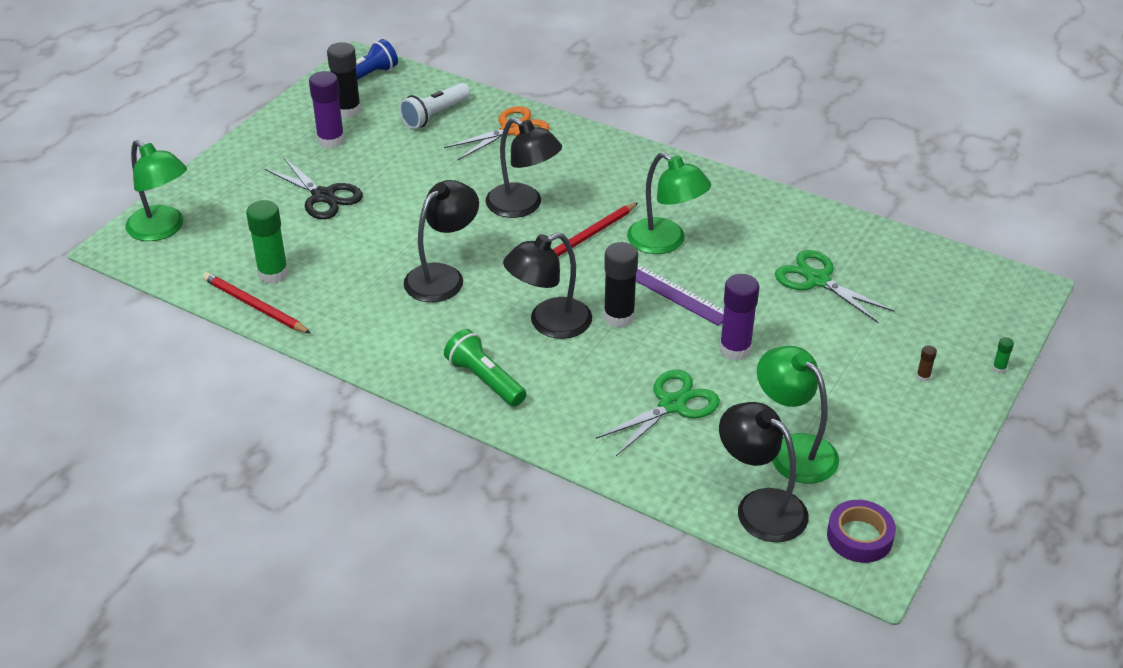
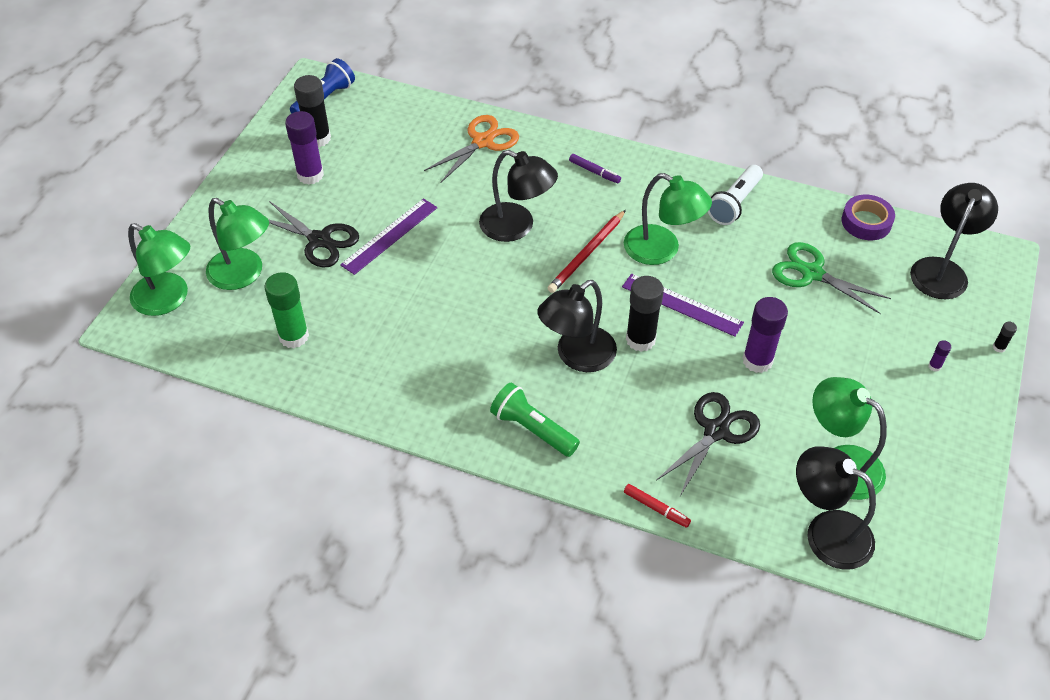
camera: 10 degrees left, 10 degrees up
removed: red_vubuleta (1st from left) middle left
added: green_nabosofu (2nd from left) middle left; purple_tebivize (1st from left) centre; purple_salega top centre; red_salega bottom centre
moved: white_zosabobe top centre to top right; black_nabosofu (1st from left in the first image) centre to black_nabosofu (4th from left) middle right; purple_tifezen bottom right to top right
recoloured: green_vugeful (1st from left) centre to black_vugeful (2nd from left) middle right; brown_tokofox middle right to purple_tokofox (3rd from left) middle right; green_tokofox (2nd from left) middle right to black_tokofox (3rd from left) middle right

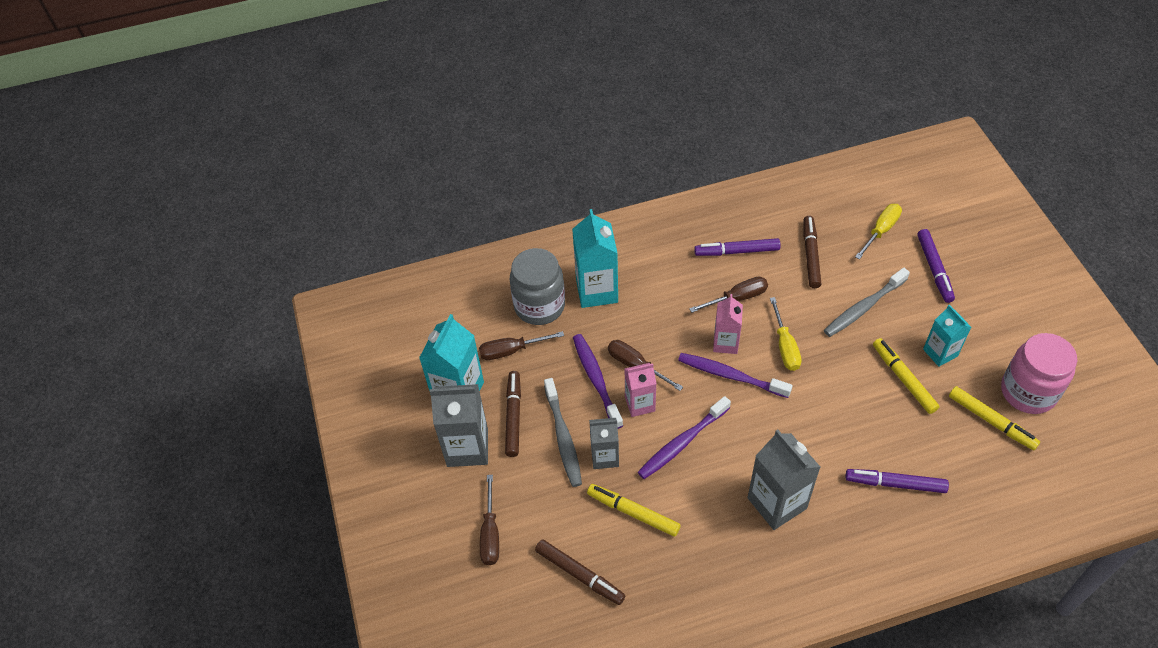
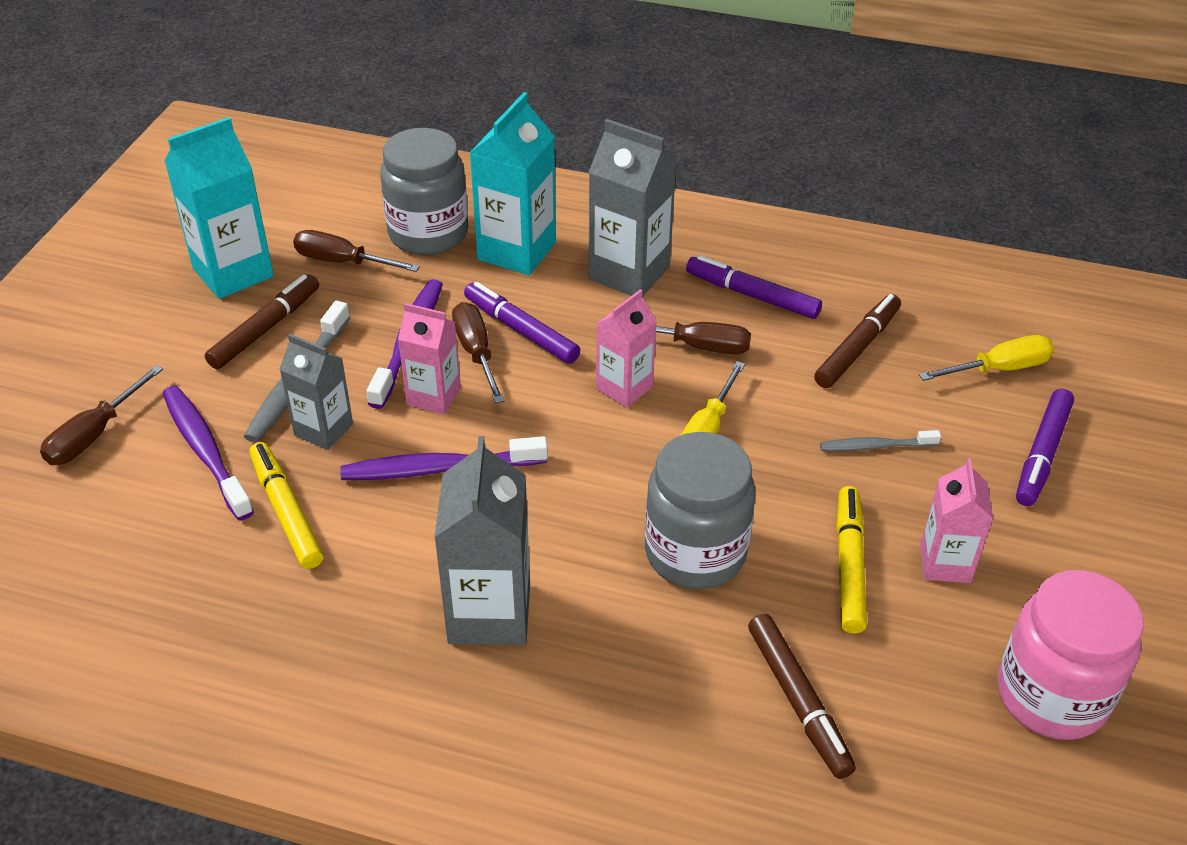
camera: 30 degrees right, 10 degrees down
removed: yellow_salega (3rd from left) middle right
added: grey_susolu (2nd from left) centre
moved: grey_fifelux (1st from left in the first image) centre to grey_fifelux (3rd from left) top centre; brown_salega (2nd from left) bottom centre to bottom right; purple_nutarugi (3rd from left in the first image) centre to purple_nutarugi (1st from left) middle left; purple_salega (2nd from left in the first image) bottom right to purple_salega (1st from left) centre
recoloured: turquoise_fifelux (3rd from left) middle right to pink_fifelux (3rd from left) middle right
resized: grey_nutarugi (2nd from left) middle right = middle right x0.59

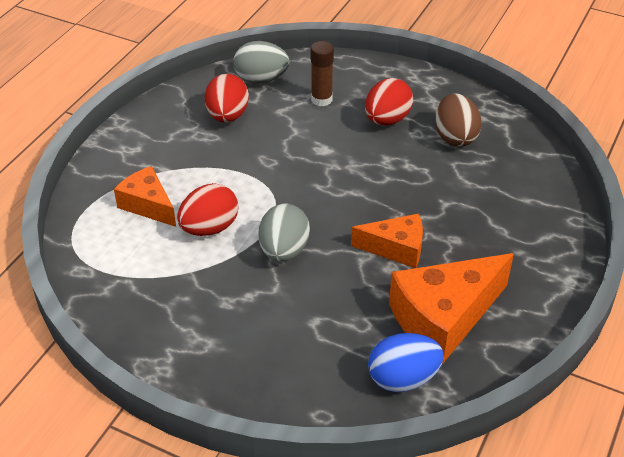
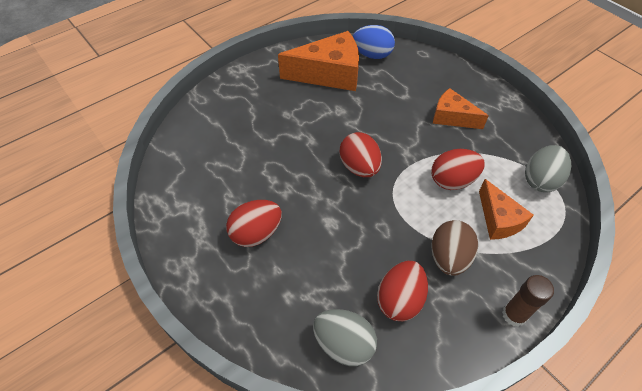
camera: 155 degrees left, 10 degrees up
added: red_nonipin (2nd from left) centre
moved: grey_nonipin (2nd from left) centre to middle right; brown_tokofox top centre to bottom right; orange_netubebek (2nd from left) centre to top right; brown_nonipin top right to middle right

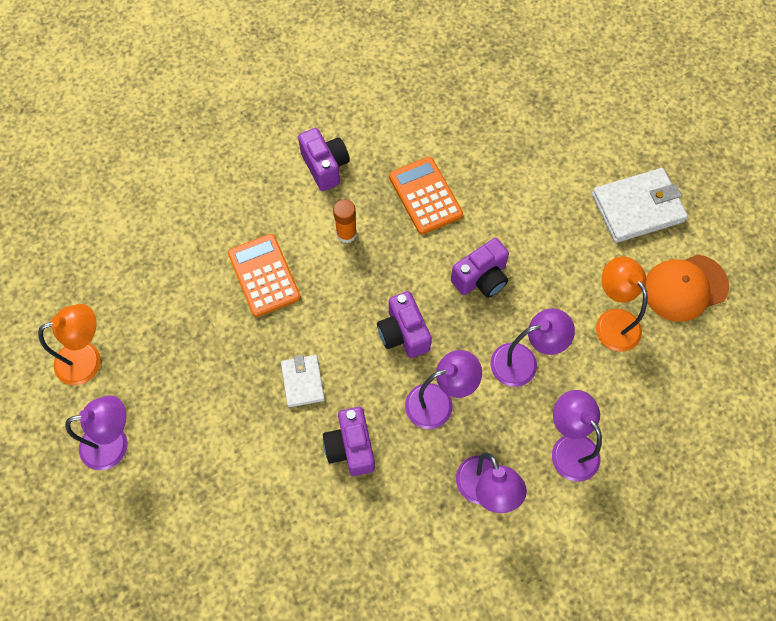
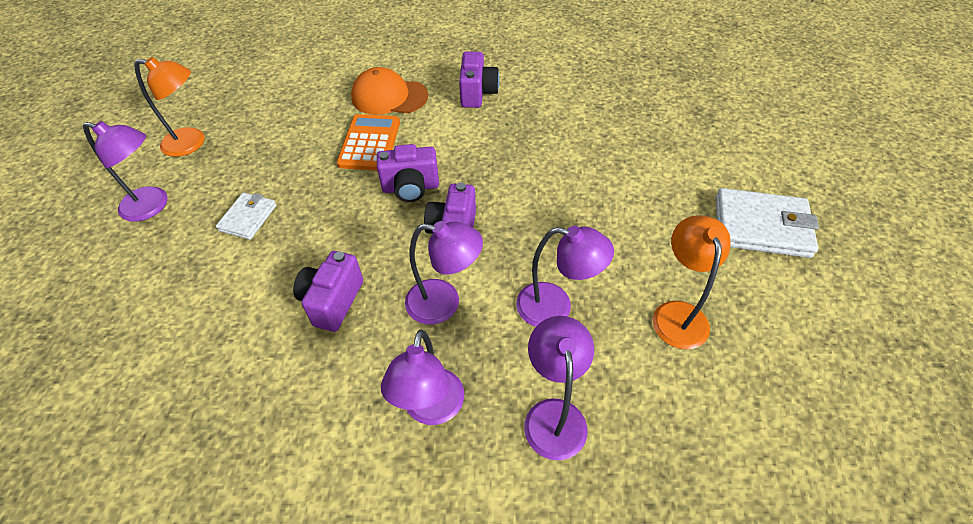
camera: 30 degrees right, 15 degrees down
removed: orange_tokofox centre; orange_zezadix (2nd from left) top centre
moved: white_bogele (1st from left) centre to middle left; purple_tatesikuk (4th from left in the first image) centre to purple_tatesikuk (2nd from left) top centre; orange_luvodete middle right to top centre

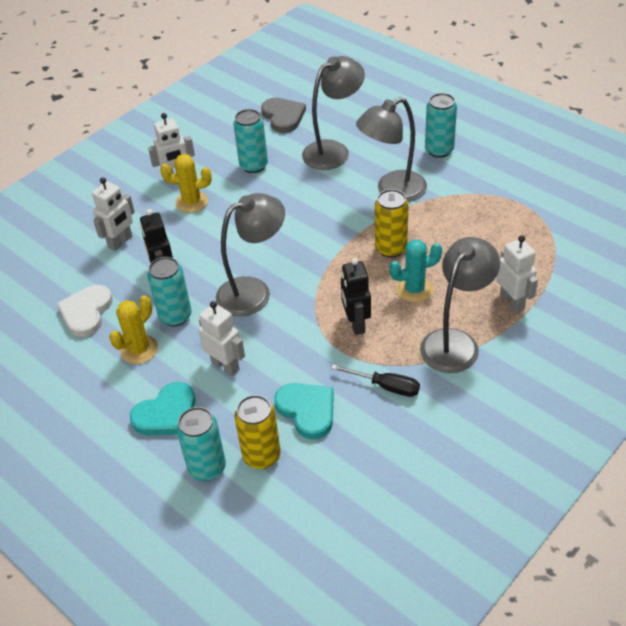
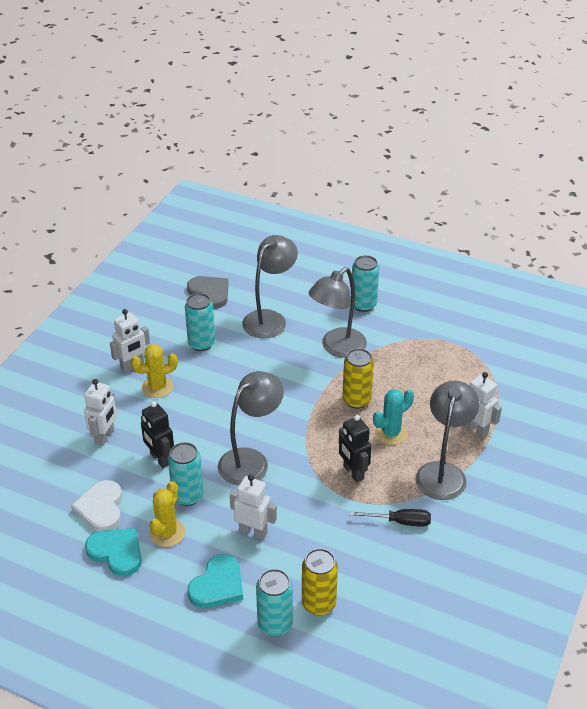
camera: 20 degrees left, 5 degrees down
moved: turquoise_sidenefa (2nd from left in the first image) centre to turquoise_sidenefa (1st from left) bottom left

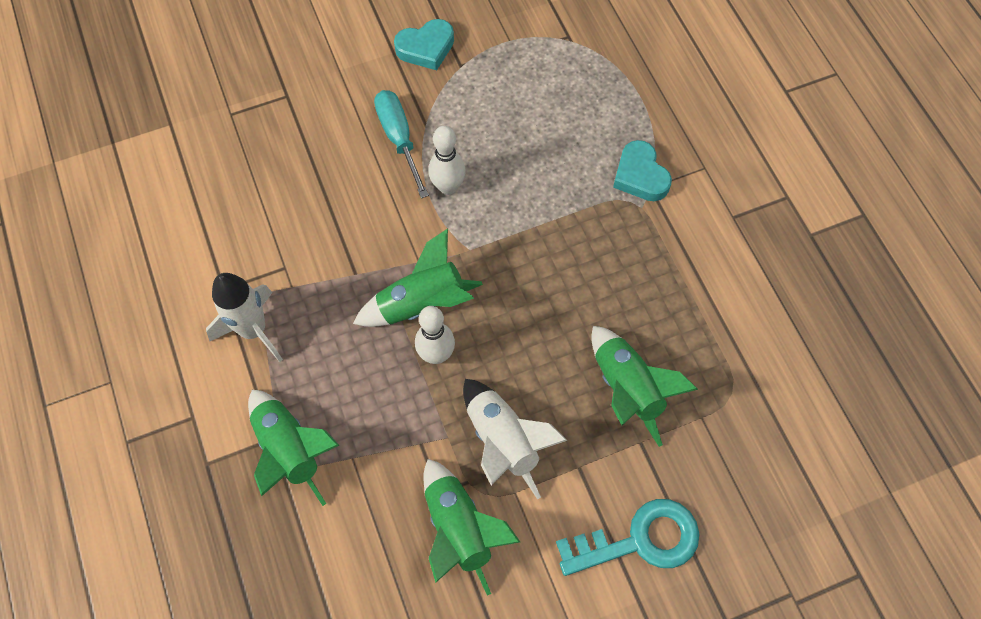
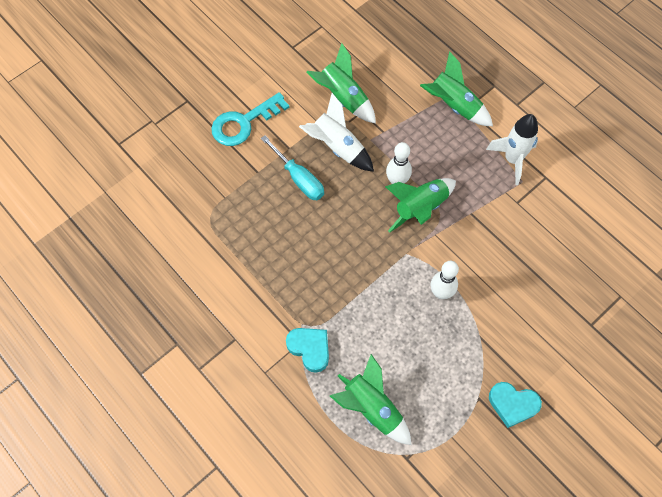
camera: 160 degrees right, 0 degrees up
moved: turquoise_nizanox top centre to centre; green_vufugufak (4th from left in the first image) centre to green_vufugufak (2nd from left) bottom centre
turned: turquoise_sidenefa (1st from left in the first image) top centre = bottom right 120 degrees counterclockwise

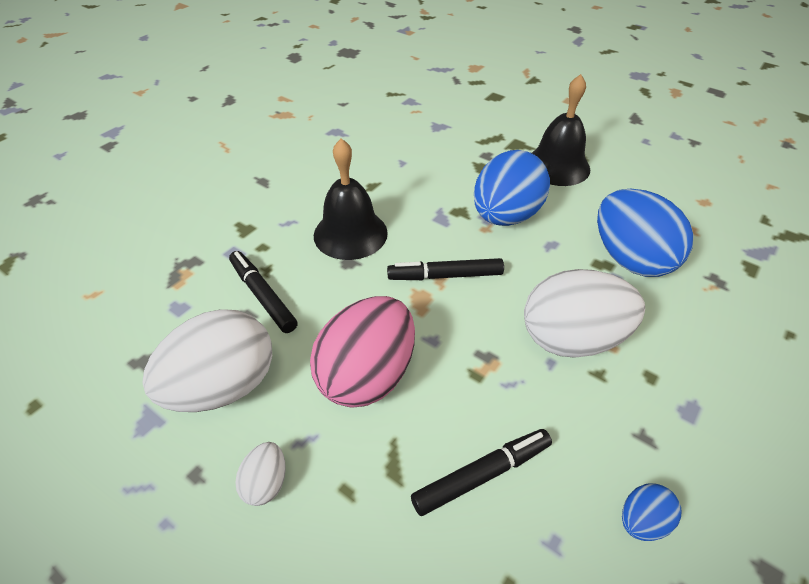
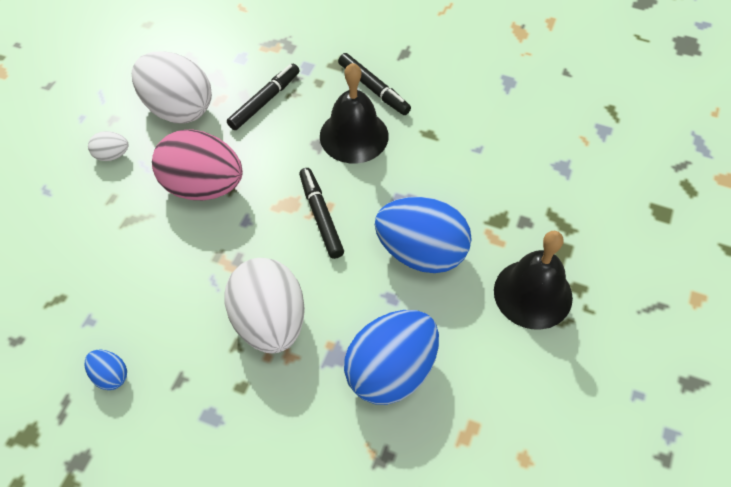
camera: 75 degrees right, 10 degrees up
moved: black_salega (3rd from left) bottom centre to top centre

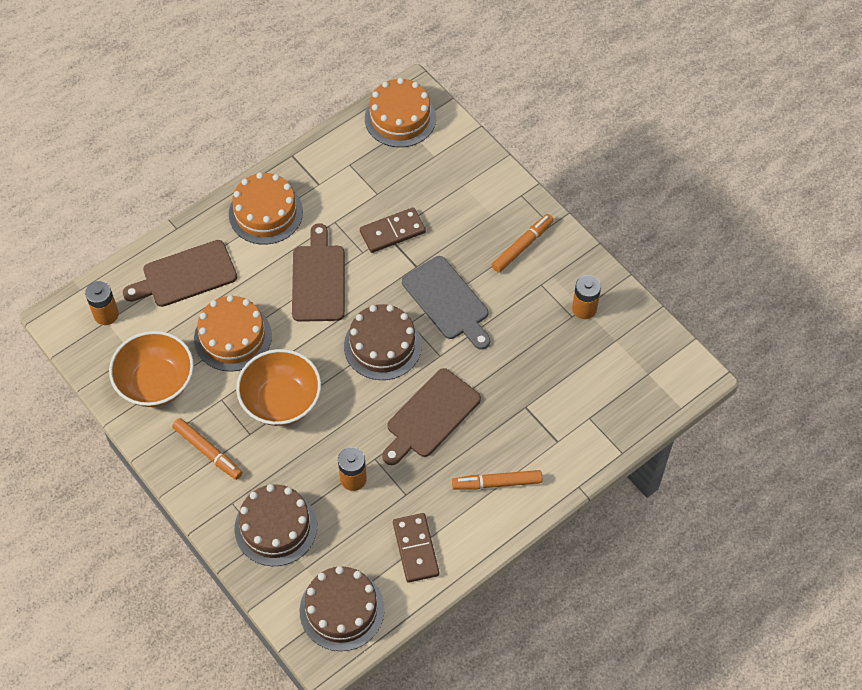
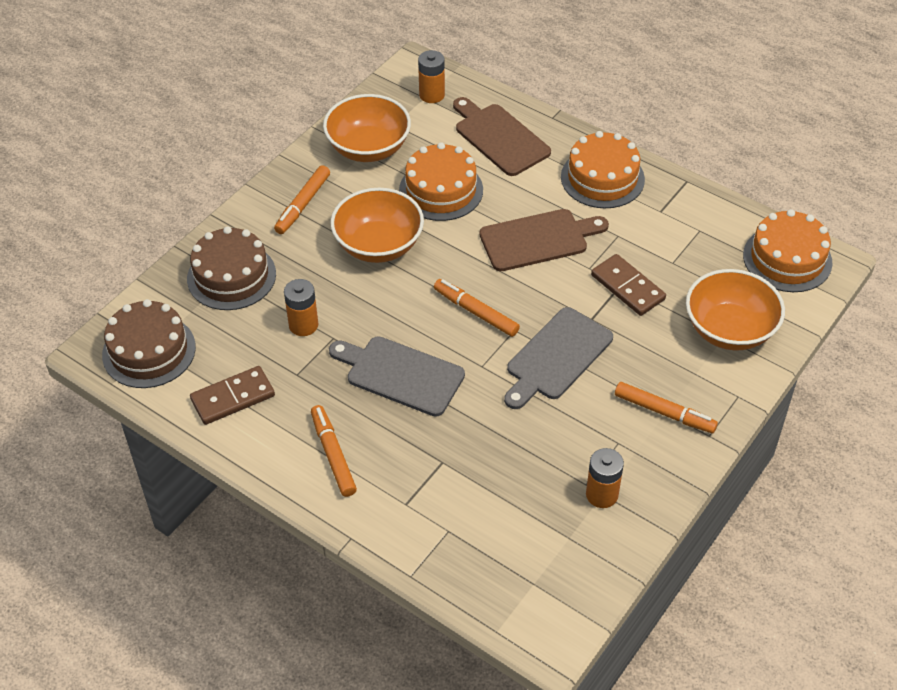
camera: 75 degrees right, 10 degrees down
added: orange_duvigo (3rd from left) middle right
replaced: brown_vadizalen (3rd from left) centre to orange_salega (3rd from left) centre
recoloured: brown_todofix (3rd from left) centre to grey_todofix (1st from left) centre

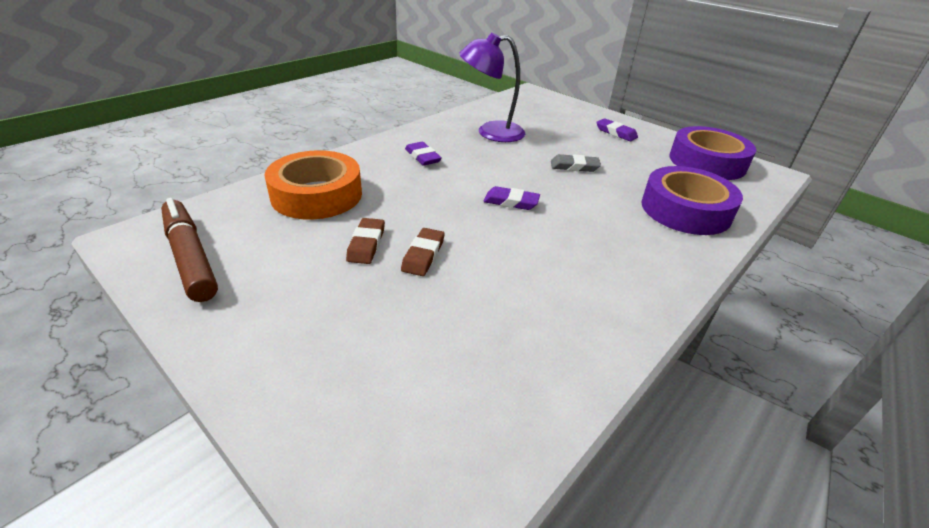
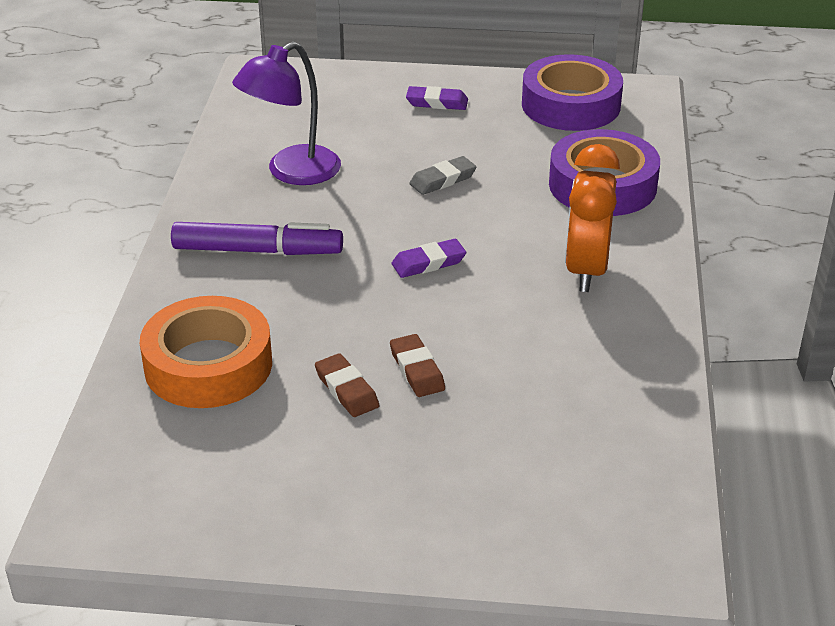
camera: 35 degrees left, 0 degrees up
removed: brown_salega middle left
added: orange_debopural middle right
replaced: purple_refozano (1st from left) top centre to purple_salega middle left

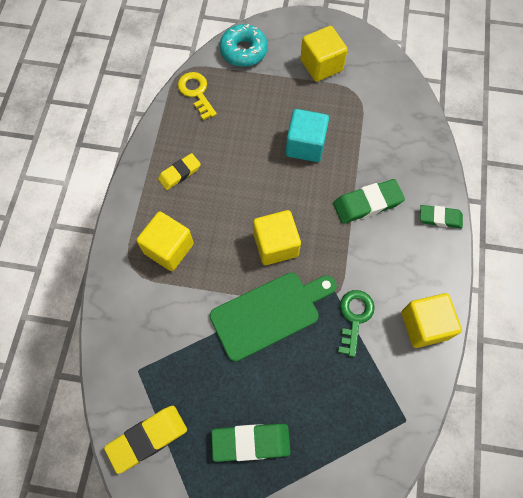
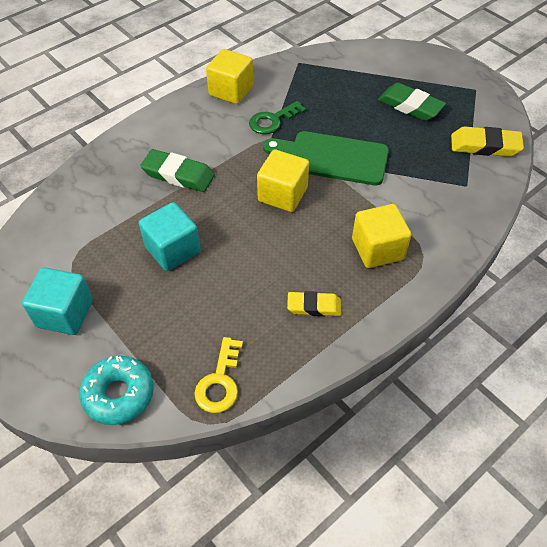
camera: 140 degrees left, 15 degrees down
removed: green_refozano (3rd from left) middle right
recoloured: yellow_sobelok (3rd from left) top centre to turquoise_sobelok (1st from left) middle left

